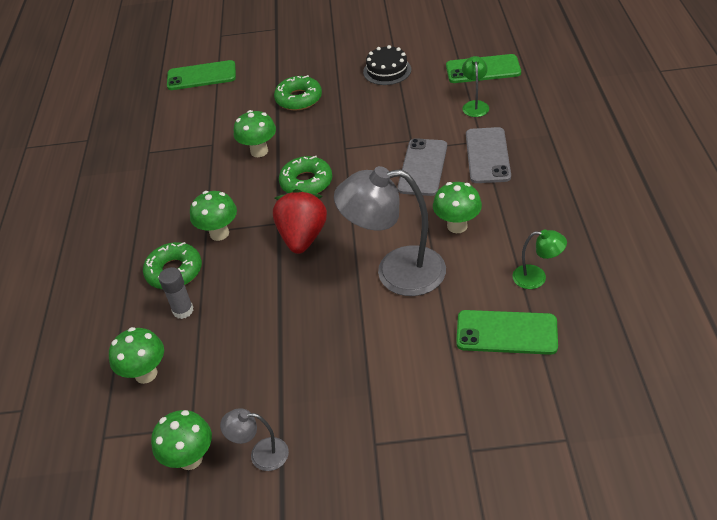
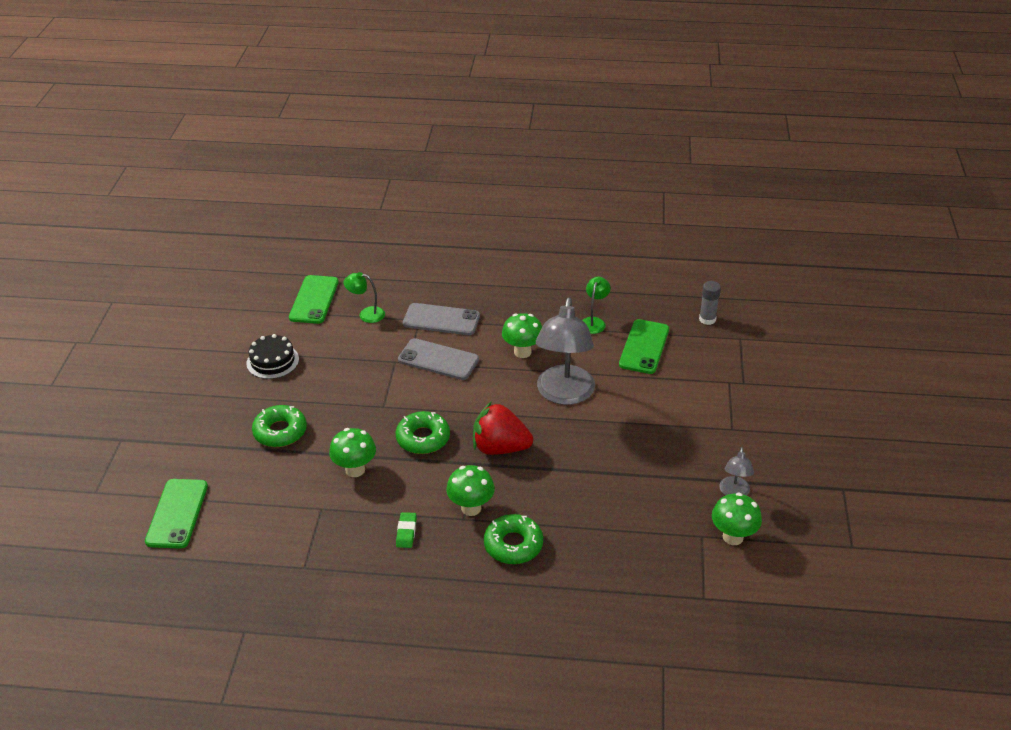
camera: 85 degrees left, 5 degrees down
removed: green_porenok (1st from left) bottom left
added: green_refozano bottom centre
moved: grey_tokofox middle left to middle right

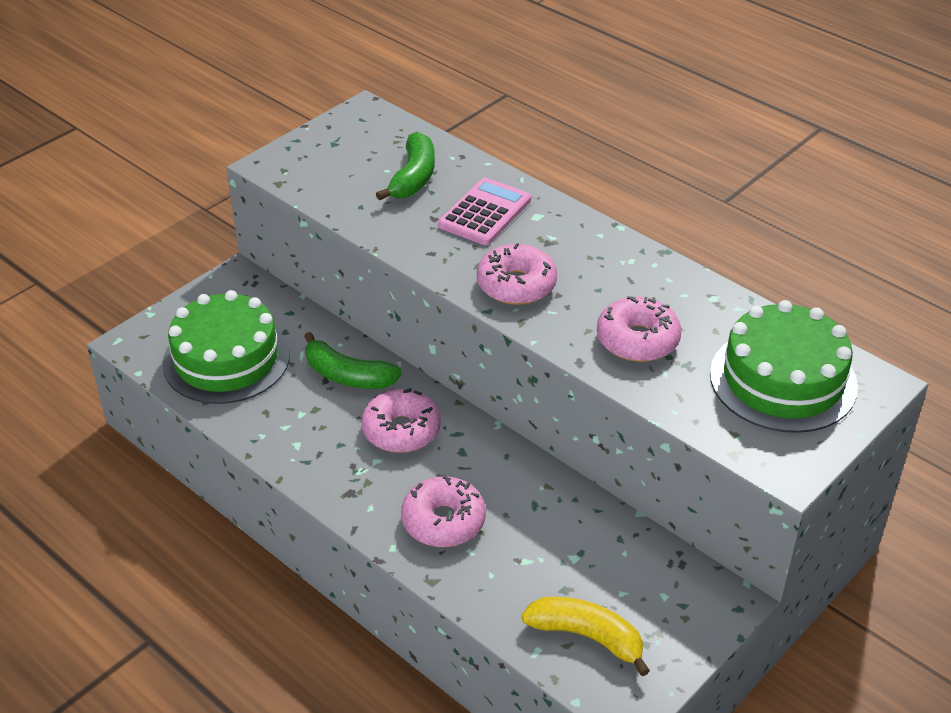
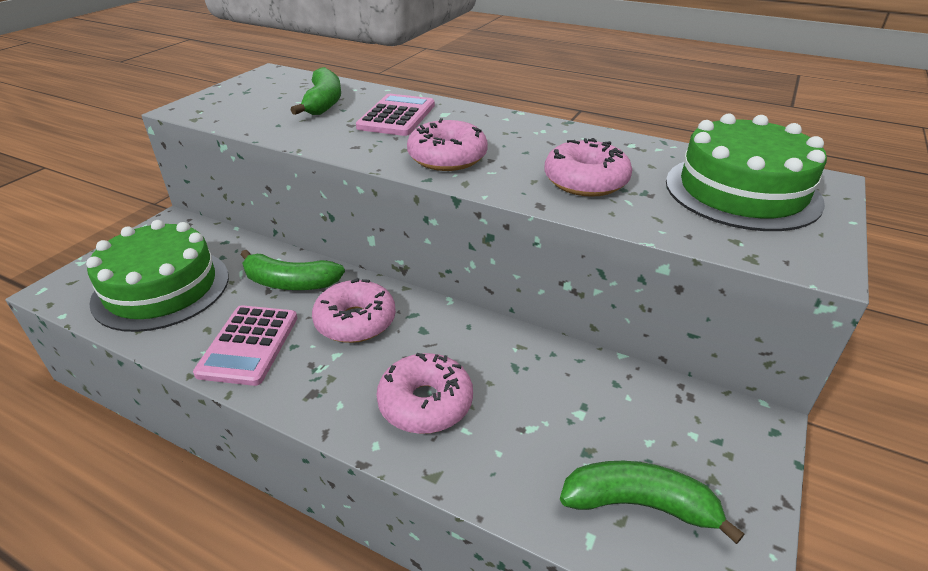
camera: 15 degrees left, 5 degrees down
added: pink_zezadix (1st from left) middle left
recoloured: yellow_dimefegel bottom centre to green_dimefegel (3rd from left) bottom right

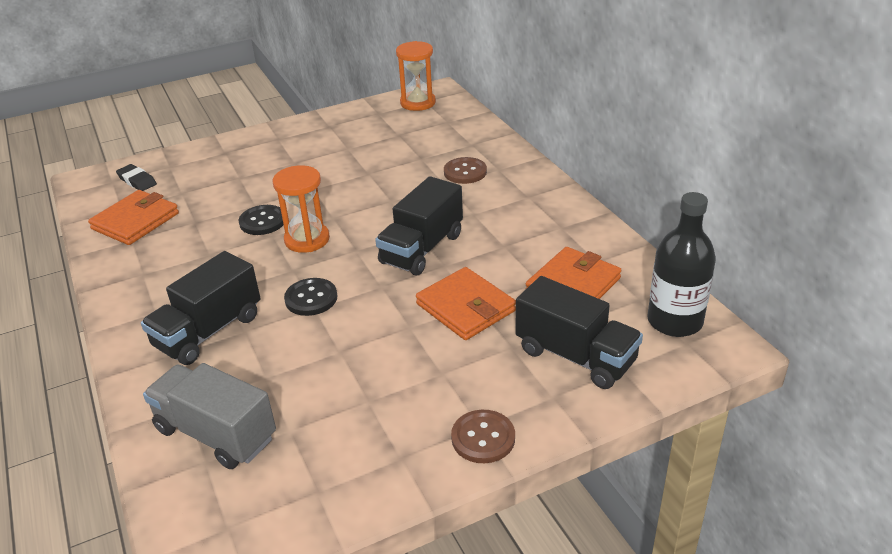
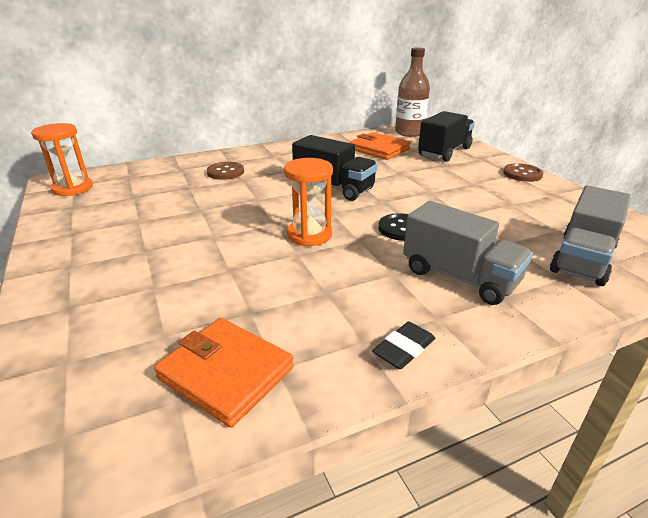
camera: 90 degrees left, 5 degrees down
removed: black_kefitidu (1st from left) middle left; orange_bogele (2nd from left) centre
moved: black_refozano top left to centre
recoloured: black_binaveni (1st from left) middle left to grey_binaveni (1st from left) middle right; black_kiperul middle right to brown_kiperul top centre

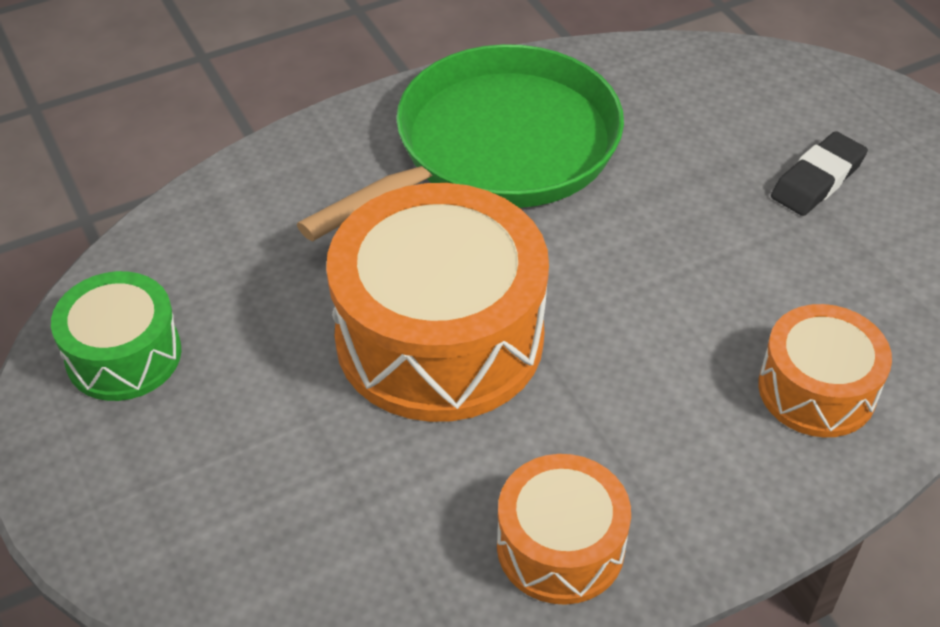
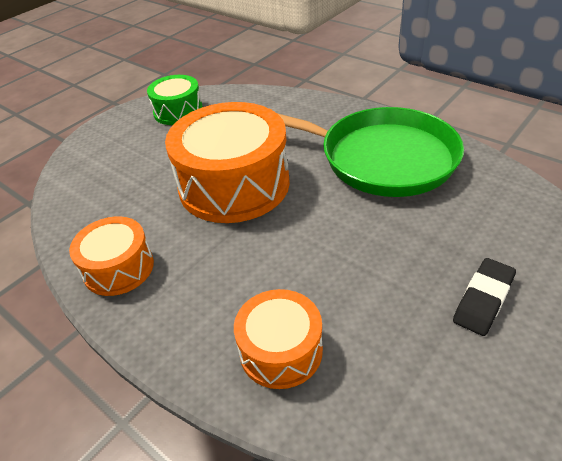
camera: 70 degrees right, 5 degrees down
turned: black_refozano top right = middle right 75 degrees counterclockwise

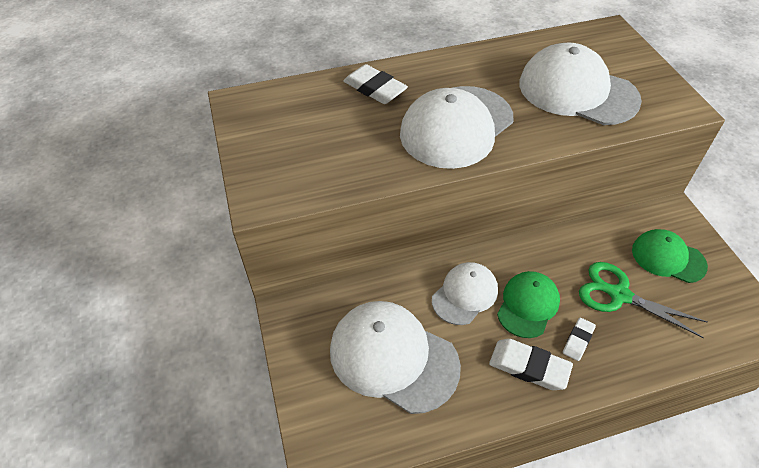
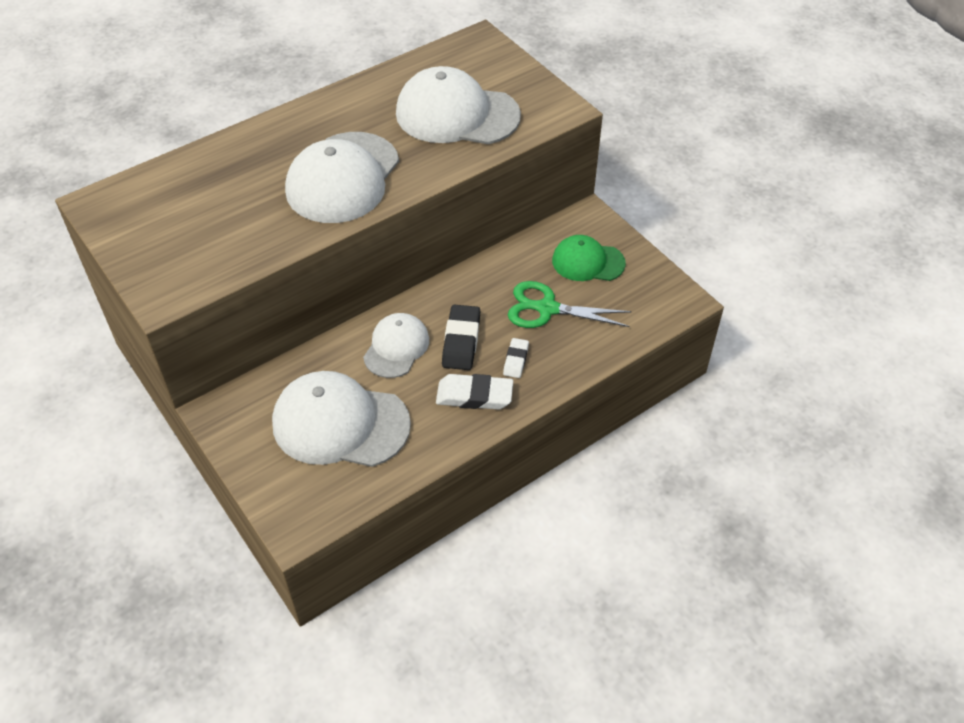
camera: 20 degrees left, 0 degrees up
removed: white_refozano (1st from left) top centre
replaced: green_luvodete (1st from left) middle right to black_refozano centre

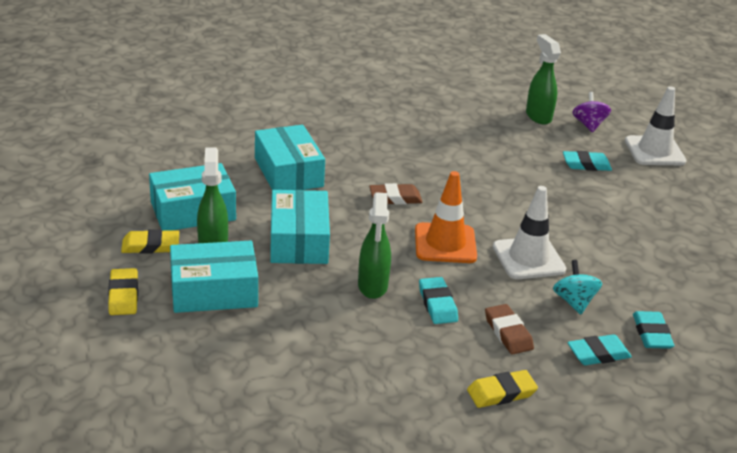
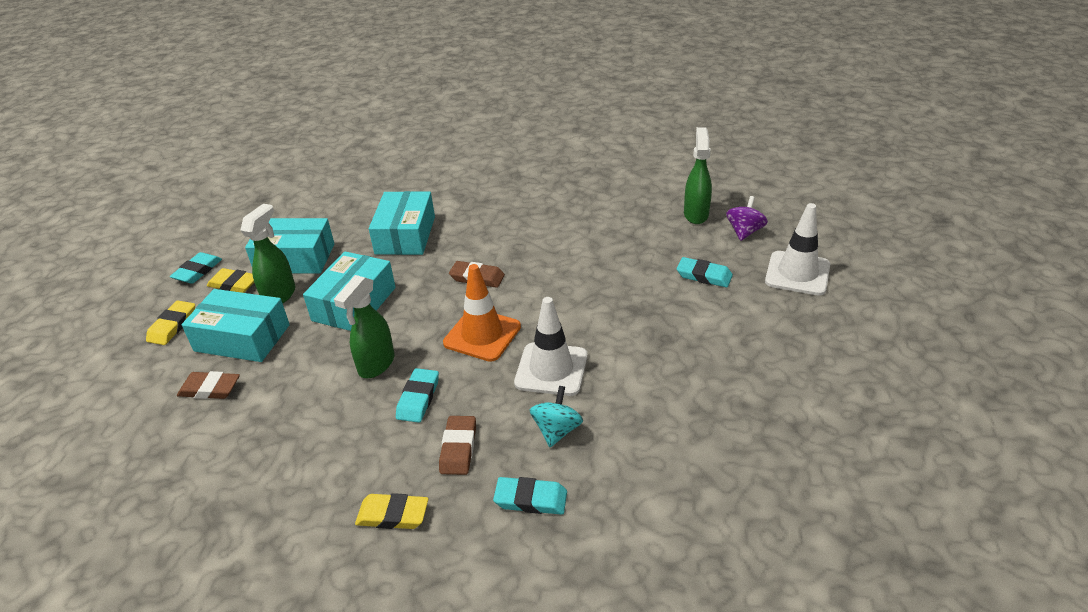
camera: 30 degrees right, 5 degrees up
added: brown_refozano (1st from left) middle left
moved: turquoise_refozano (4th from left in the first image) bottom right to turquoise_refozano (1st from left) middle left

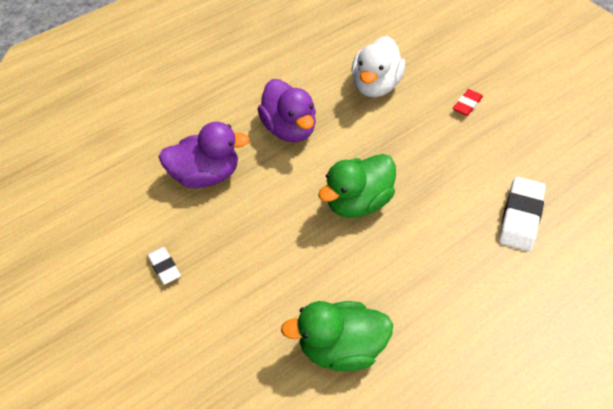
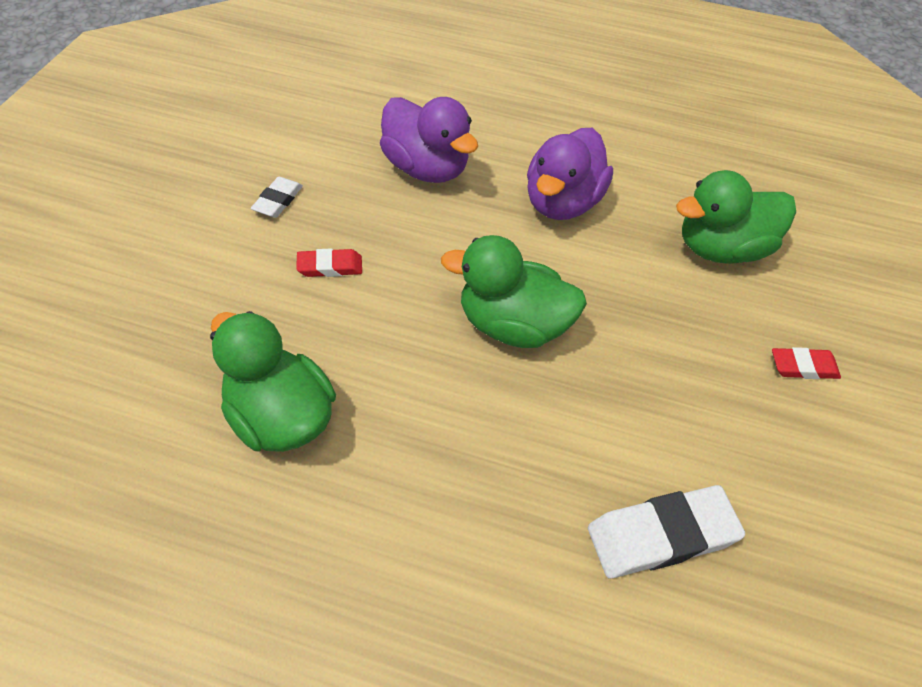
camera: 50 degrees right, 0 degrees up
added: red_refozano (1st from left) centre
recoloured: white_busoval top centre to green_busoval (3rd from left) top right

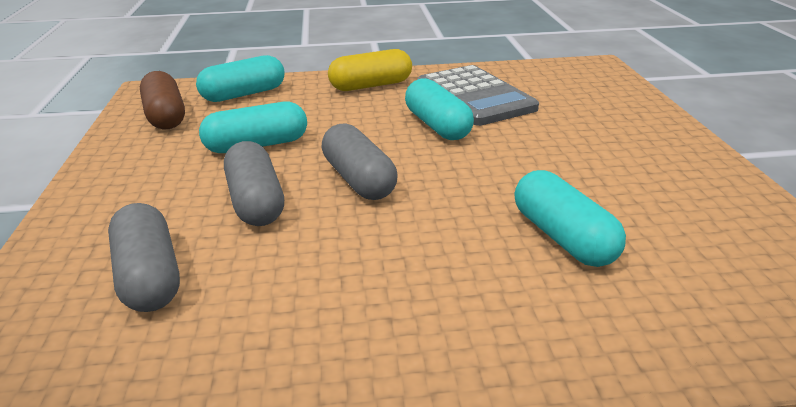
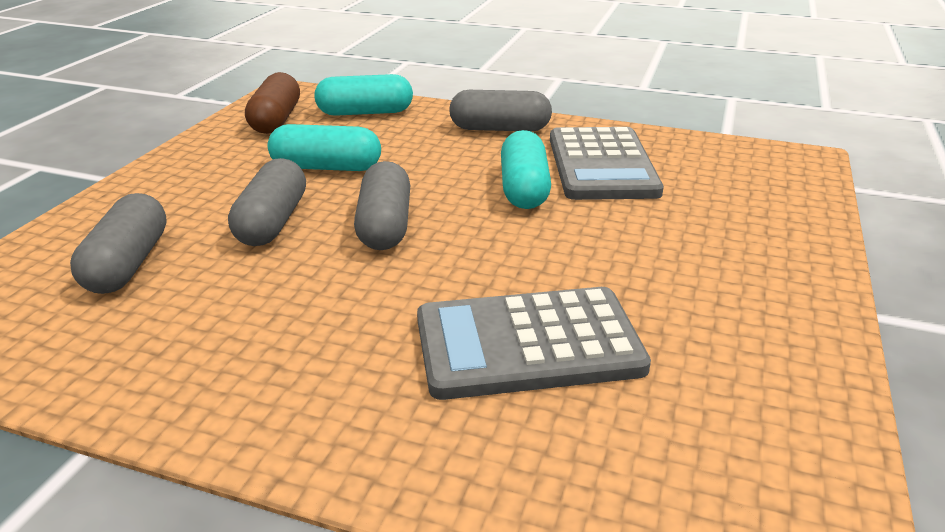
camera: 25 degrees right, 0 degrees up
replaced: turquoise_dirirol (4th from left) middle right to grey_zezadix (1st from left) centre
recoloured: yellow_dirirol top centre to grey_dirirol (4th from left) top centre

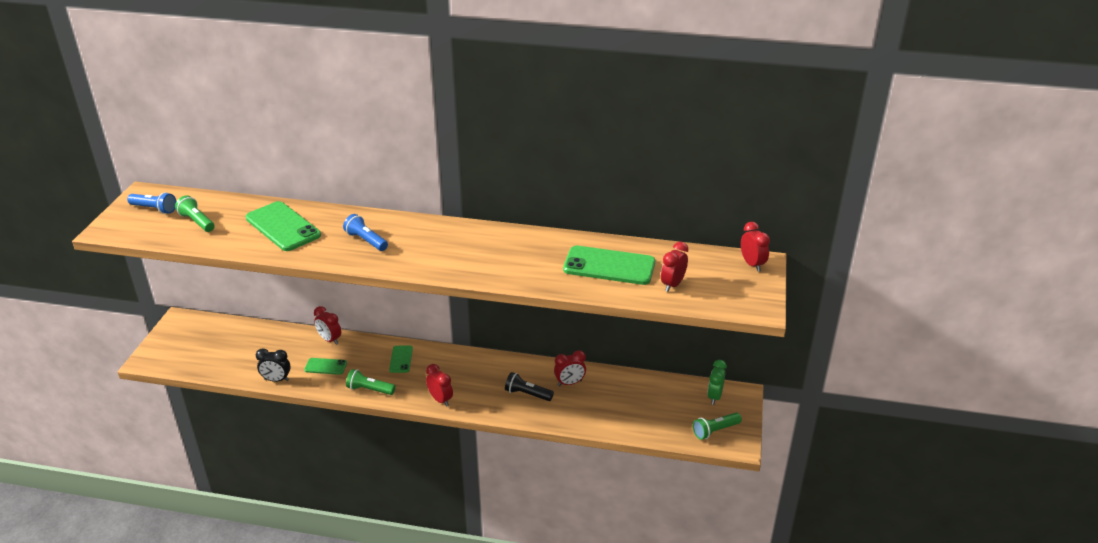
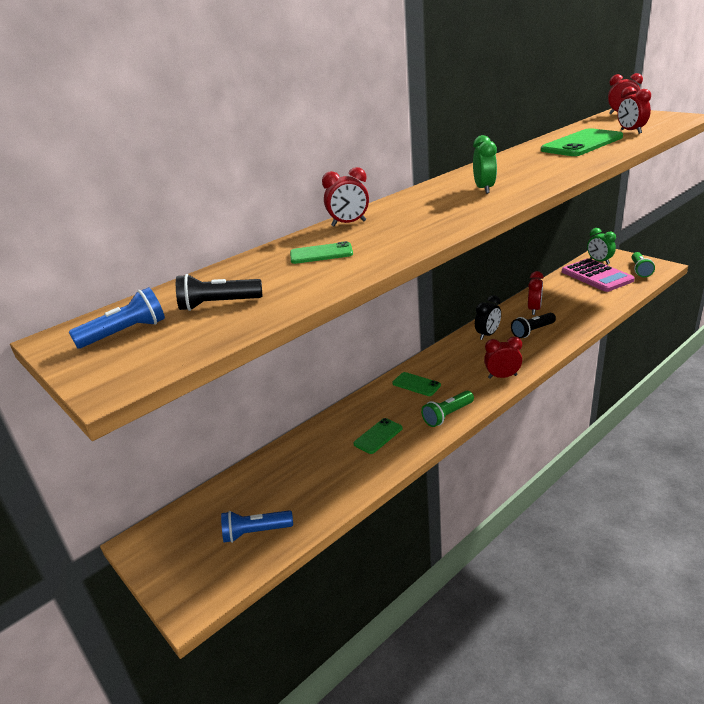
camera: 50 degrees left, 5 degrees down
added: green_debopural (1st from left) top right; pink_zezadix middle right
moved: black_debopural bottom left to middle right; red_debopural (1st from left) middle left to top centre; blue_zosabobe (2nd from left) middle left to bottom centre
recoloured: green_zosabobe (1st from left) middle left to black_zosabobe (1st from left) middle left
resized: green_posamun (1st from left) middle left = centre x0.52

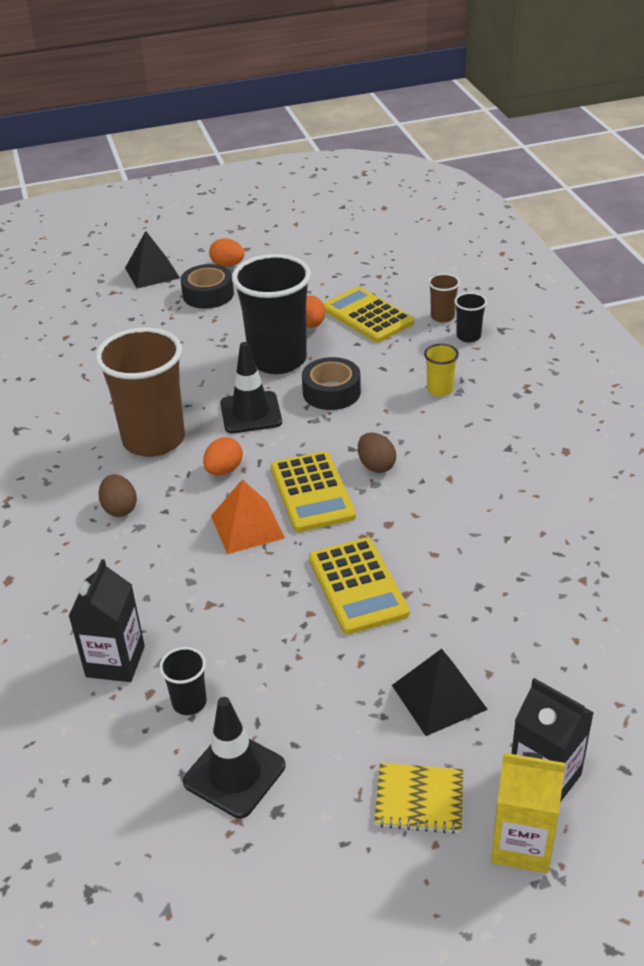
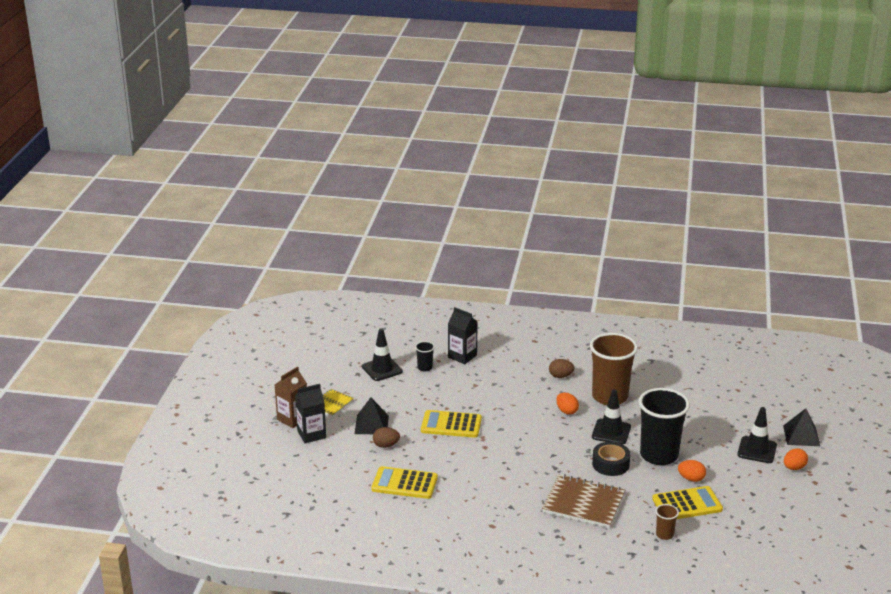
camera: 115 degrees right, 10 degrees down
removed: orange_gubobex centre; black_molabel (3rd from left) top right
moved: yellow_zezadix (1st from left) centre to bottom centre; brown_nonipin (2nd from left in the first image) centre to brown_nonipin (1st from left) bottom centre
replaced: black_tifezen (1st from left) top left to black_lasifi (3rd from left) bottom right; yellow_molabel middle right to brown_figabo bottom centre
recoloured: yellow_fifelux bottom right to brown_fifelux bottom left

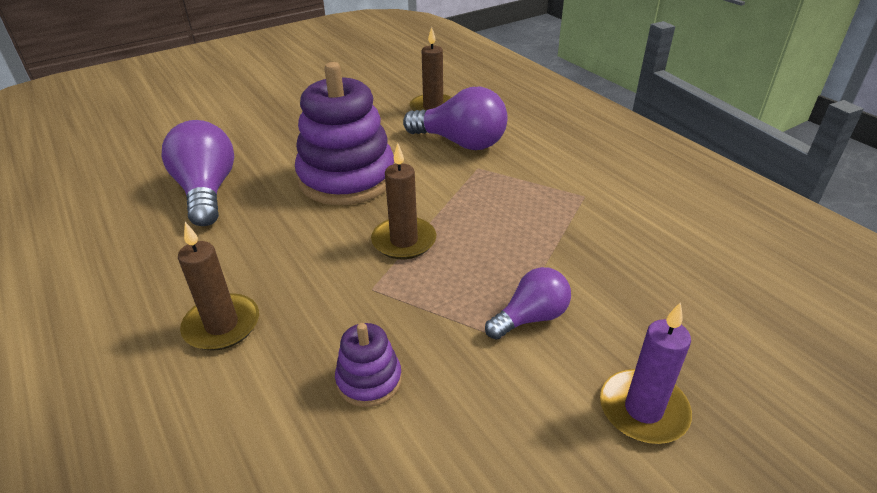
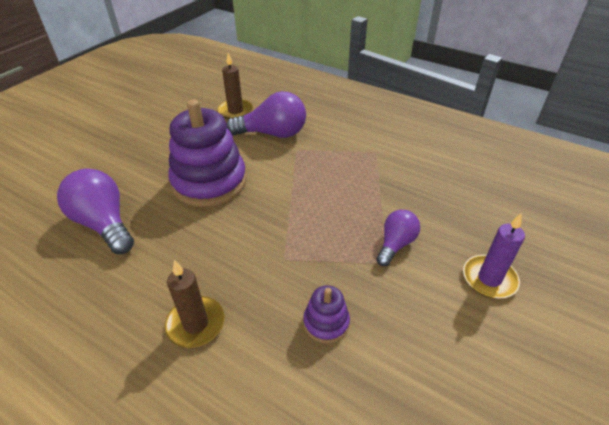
camera: 25 degrees left, 5 degrees up
removed: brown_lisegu (2nd from left) centre

